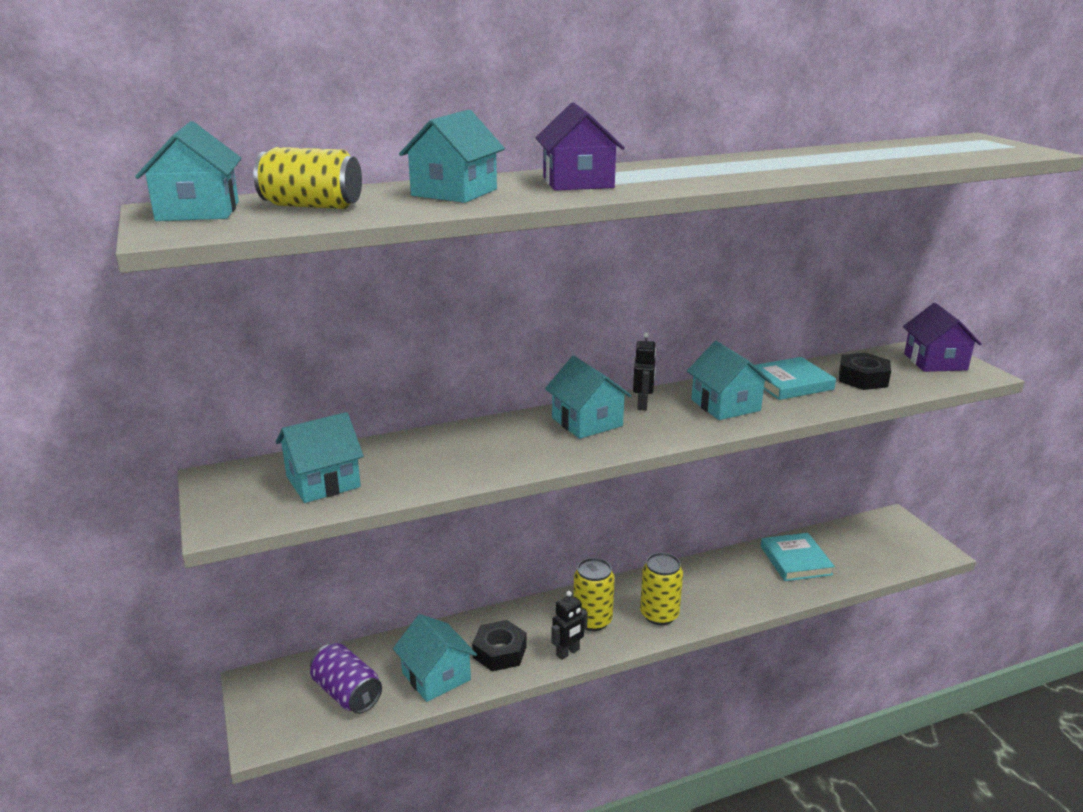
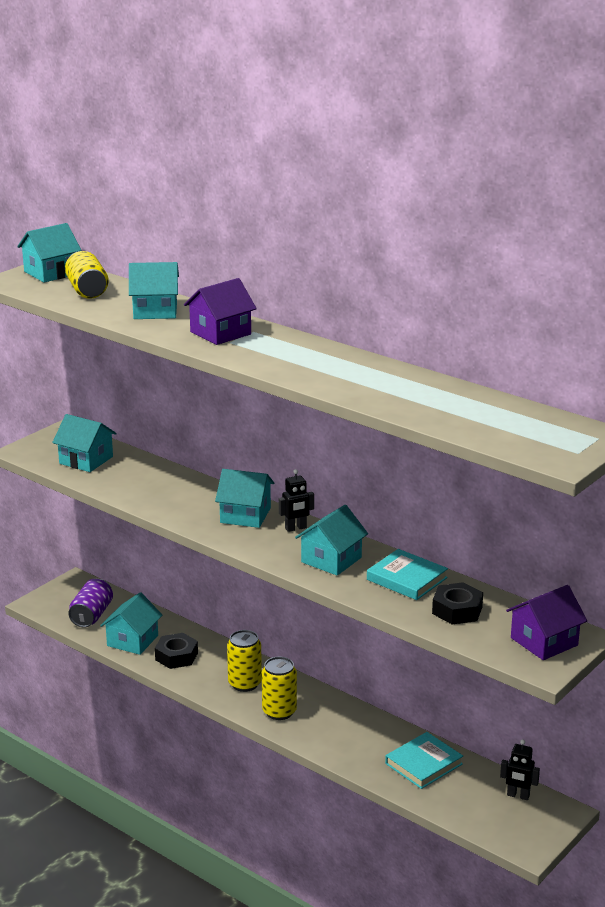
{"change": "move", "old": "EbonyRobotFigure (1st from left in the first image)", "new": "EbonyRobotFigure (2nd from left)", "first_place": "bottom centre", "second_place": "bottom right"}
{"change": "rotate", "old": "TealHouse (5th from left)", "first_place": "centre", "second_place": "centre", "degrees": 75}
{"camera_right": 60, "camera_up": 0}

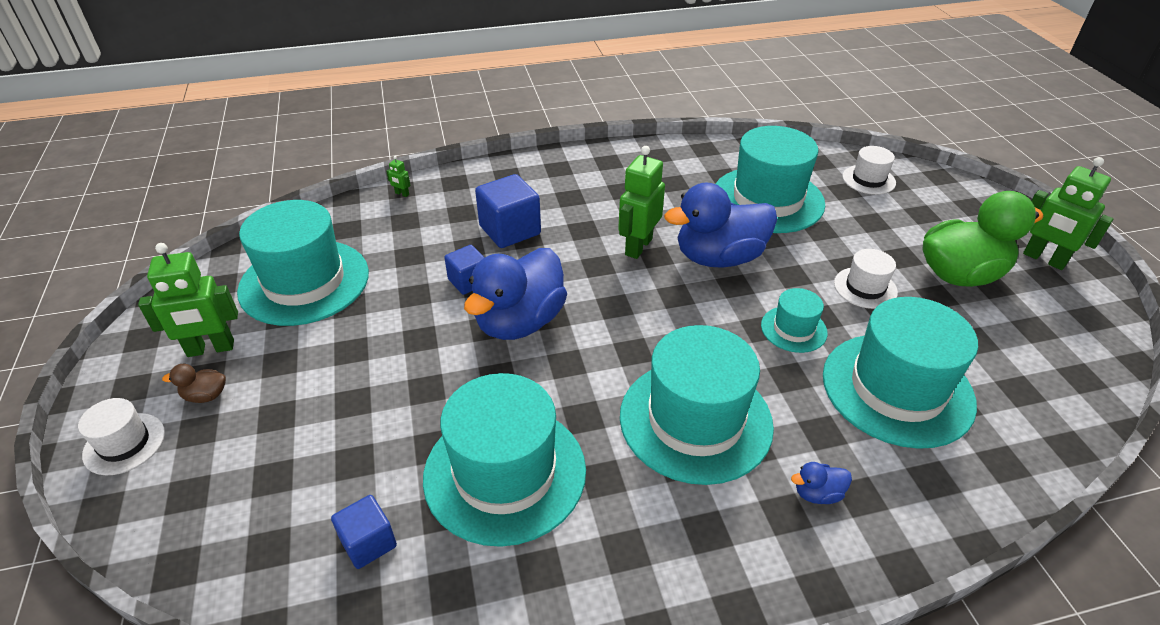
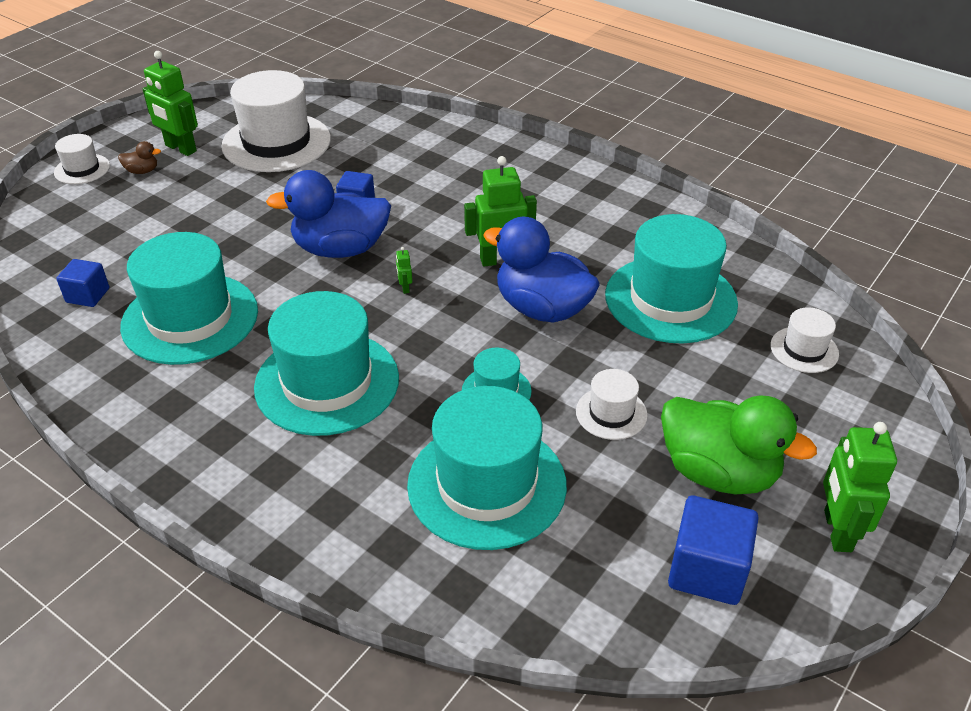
{"change": "delete", "old": "RoyalBlueRubberDuck (3rd from left)", "first_place": "bottom right"}
{"change": "move", "old": "GreenRobotFigure (2nd from left)", "first_place": "top centre", "second_place": "centre"}
{"change": "move", "old": "RoyalBlueSolidCube (3rd from left)", "first_place": "centre", "second_place": "bottom right"}
{"change": "recolor", "old": "TealHat (1st from left)", "new": "SnowWhiteHat (2nd from left)", "first_place": "middle left", "second_place": "top left"}
{"change": "rotate", "old": "DarkBrownRubberDuck", "first_place": "middle left", "second_place": "top left", "degrees": 135}
{"camera_right": 50, "camera_up": 0}

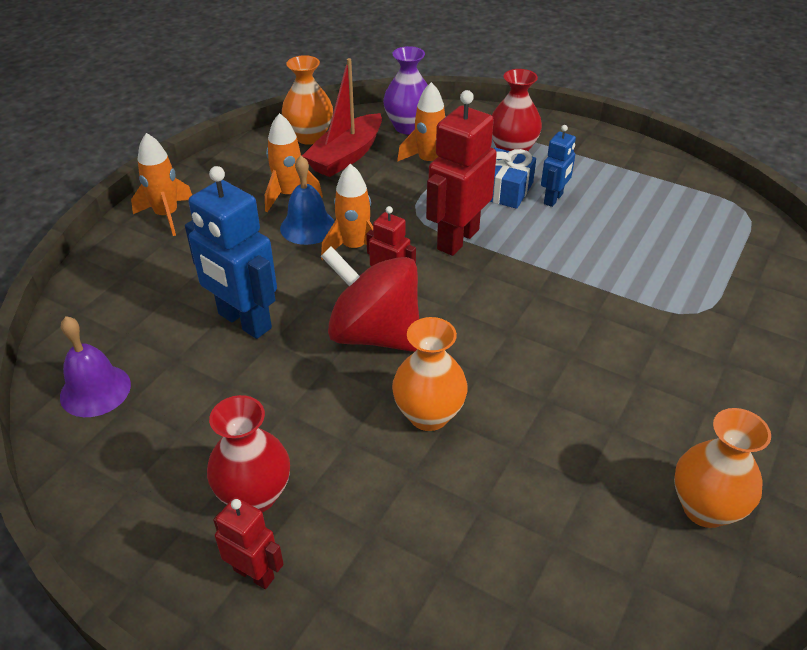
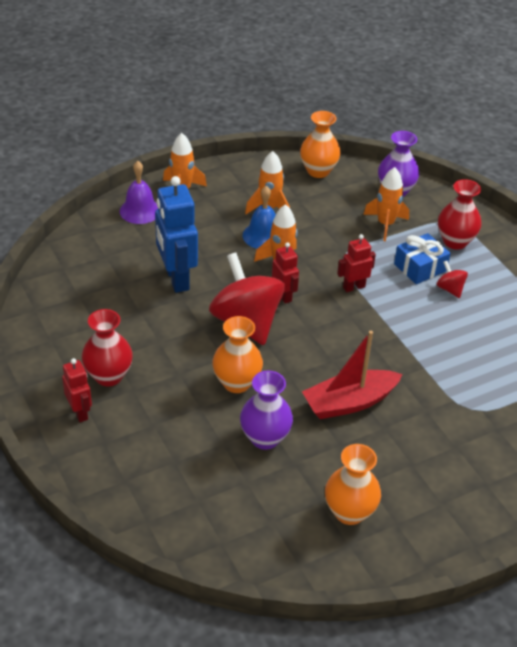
{"change": "insert", "new": "RoyalPurpleTallVase (1st from left)", "second_place": "centre"}
{"change": "move", "old": "RoyalPurpleHandBell", "first_place": "middle left", "second_place": "top left"}
{"change": "move", "old": "ScarletBoat", "first_place": "top centre", "second_place": "middle right"}
{"change": "replace", "old": "RoyalBlueRobotFigure (2nd from left)", "new": "ScarletWhirligig (2nd from left)", "first_place": "top right", "second_place": "middle right"}
{"change": "resize", "old": "ScarletRobotFigure (3rd from left)", "first_place": "top centre", "second_place": "middle right", "factor": 0.54}
{"camera_right": 30, "camera_up": 0}

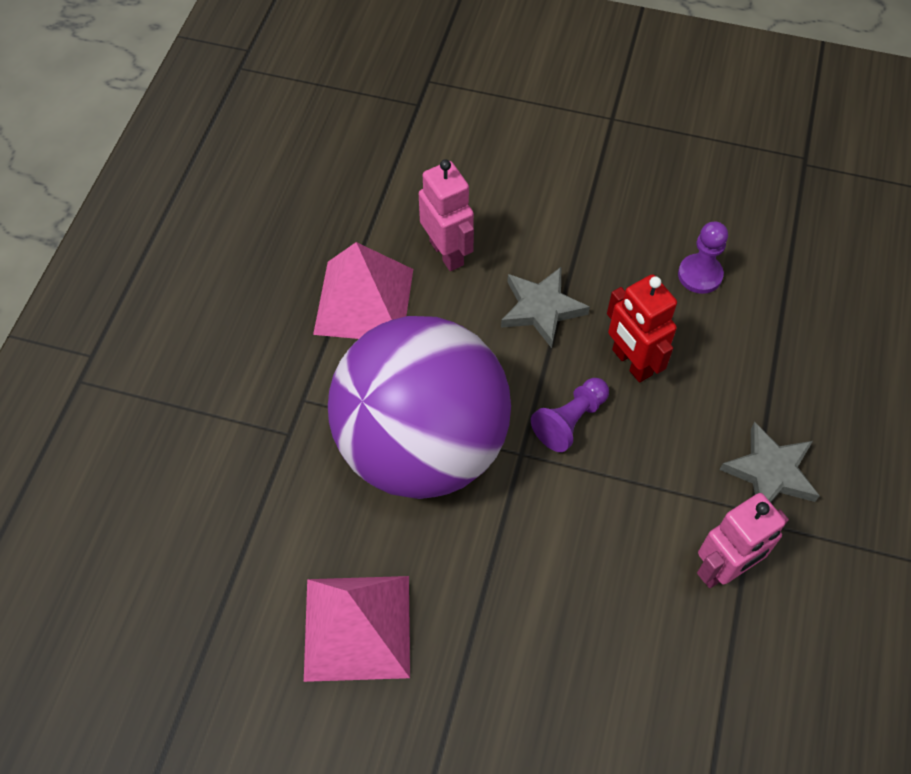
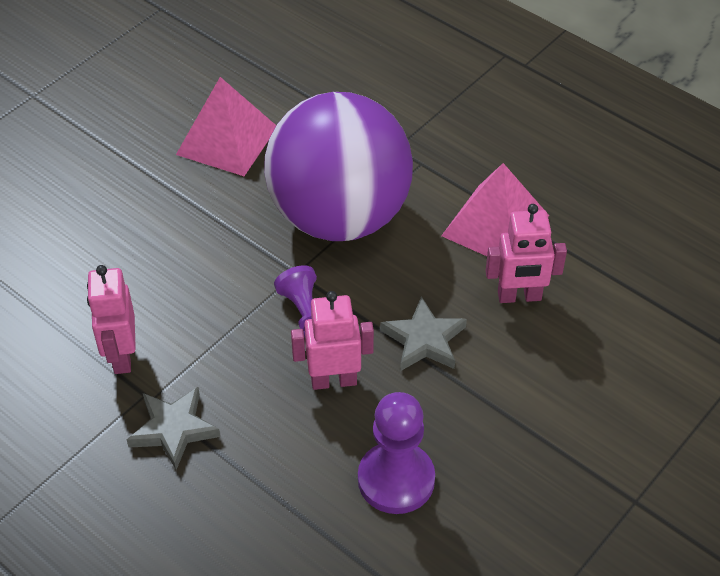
{"change": "recolor", "old": "ScarletRobotFigure", "new": "RosyRobotFigure (2nd from left)", "first_place": "middle right", "second_place": "centre"}
{"change": "resize", "old": "RoyalPurpleChessPawn (2nd from left)", "first_place": "top right", "second_place": "bottom centre", "factor": 1.63}
{"camera_right": 115, "camera_up": -10}

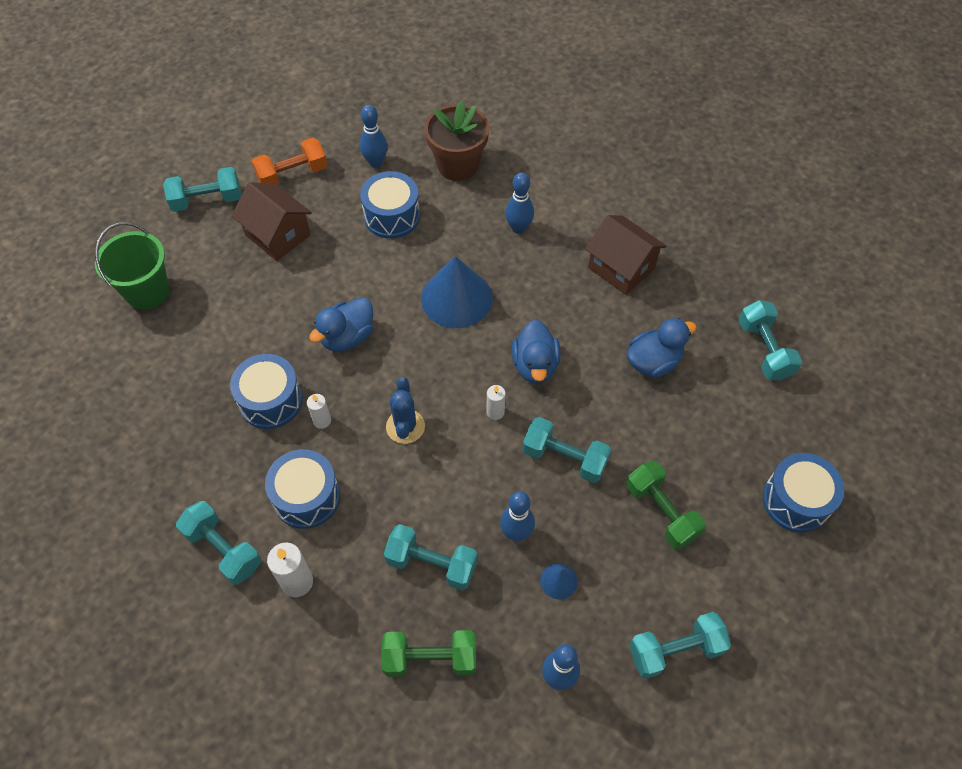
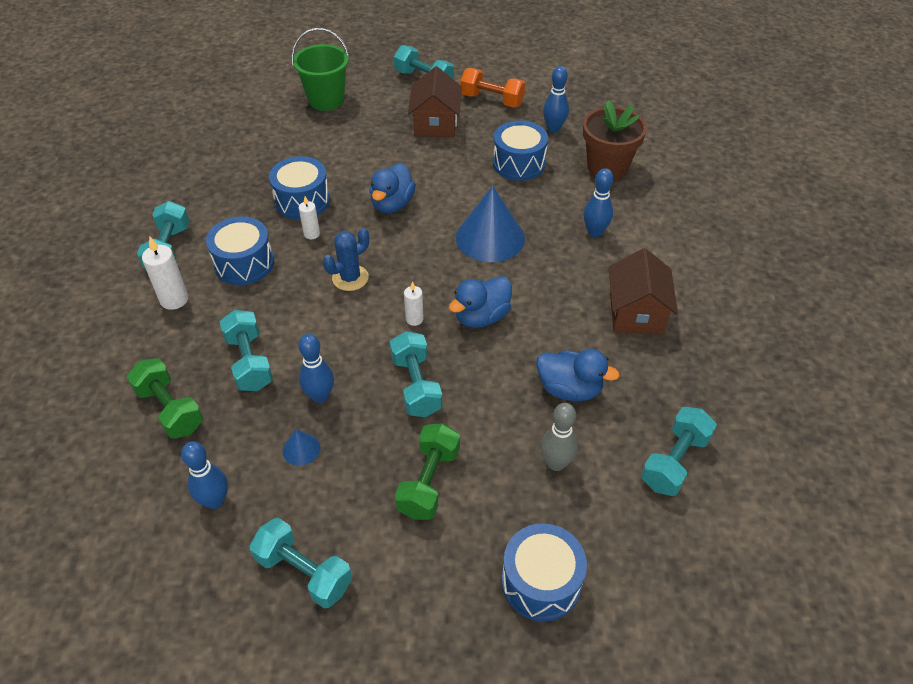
{"change": "insert", "new": "AshGreyTenpin", "second_place": "centre"}
{"change": "rotate", "old": "RoyalBlueRubberDuck (1st from left)", "first_place": "centre", "second_place": "top centre", "degrees": -75}
{"camera_right": 50, "camera_up": -10}

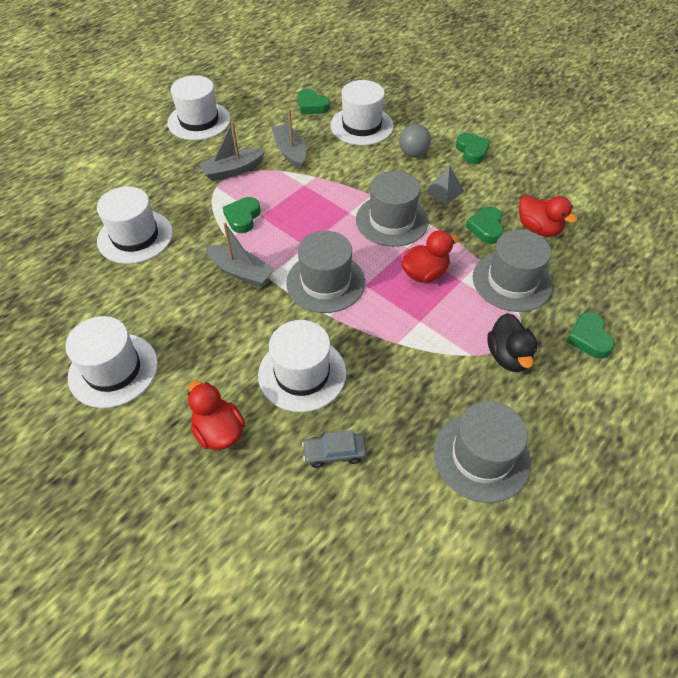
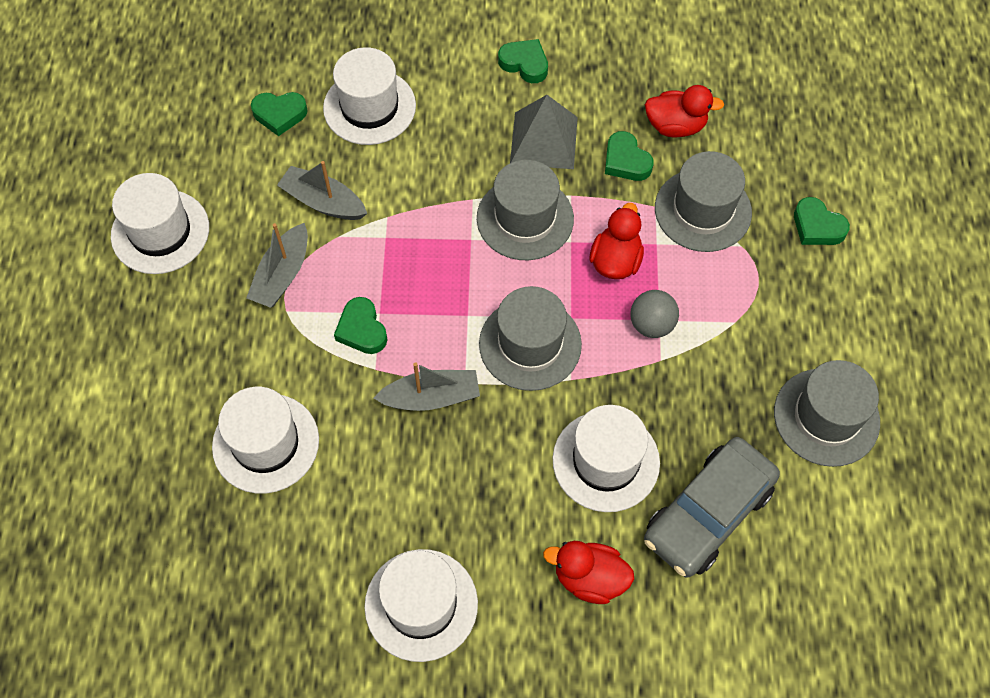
{"change": "delete", "old": "EbonyRubberDuck", "first_place": "middle right"}
{"change": "move", "old": "AshGreySphere", "first_place": "top centre", "second_place": "centre"}
{"change": "resize", "old": "AshGreyToyCar", "first_place": "centre", "second_place": "bottom right", "factor": 2.13}
{"change": "resize", "old": "AshGreyPyramid", "first_place": "top centre", "second_place": "top centre", "factor": 1.69}
{"camera_right": -40, "camera_up": 10}

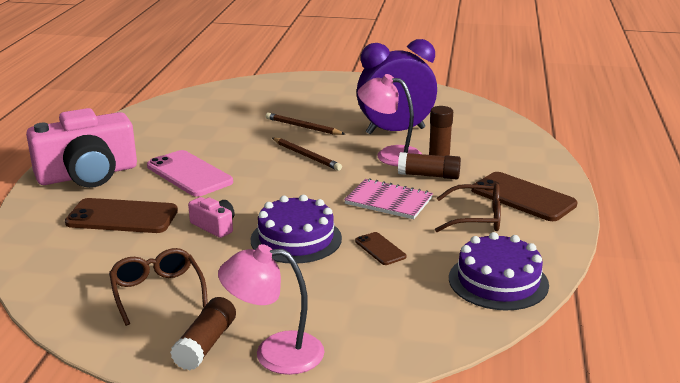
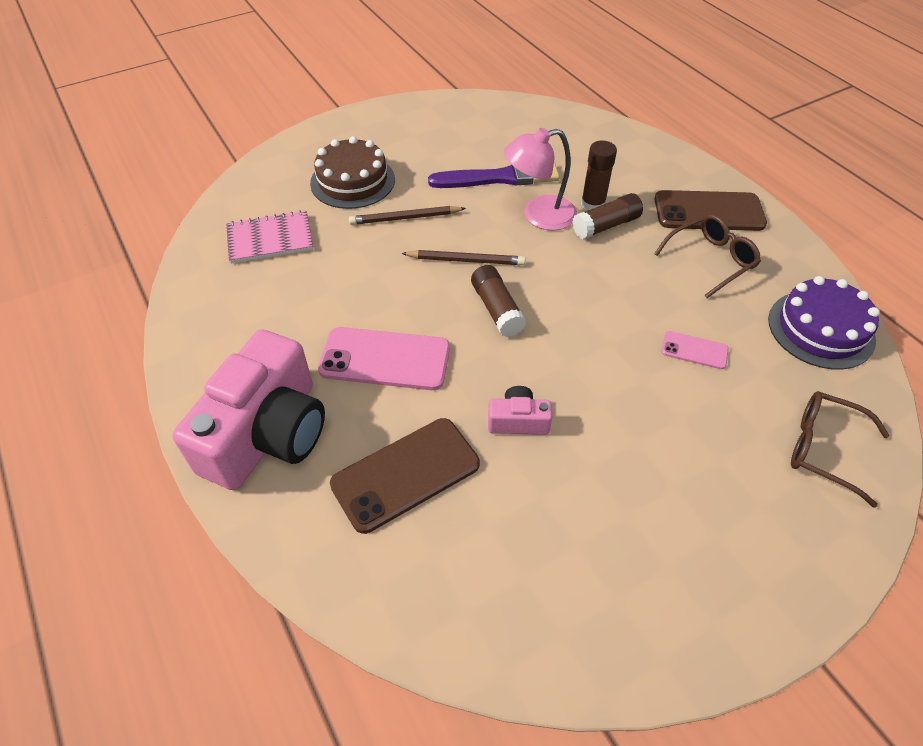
{"change": "delete", "old": "RosyLamp (1st from left)", "first_place": "bottom centre"}
{"change": "delete", "old": "RoyalPurpleCake (1st from left)", "first_place": "centre"}
{"change": "insert", "new": "DarkBrownCake", "second_place": "top centre"}
{"change": "move", "old": "DarkBrownGlasses (1st from left in the first image)", "new": "DarkBrownGlasses (2nd from left)", "first_place": "bottom left", "second_place": "middle right"}
{"change": "move", "old": "DarkBrownStickOfGlue (1st from left)", "first_place": "bottom left", "second_place": "centre"}
{"change": "move", "old": "RosyNotepad", "first_place": "centre", "second_place": "top left"}
{"change": "replace", "old": "RoyalPurpleAlarmClock", "new": "RoyalPurplePaintbrush", "first_place": "top centre", "second_place": "top centre"}
{"change": "recolor", "old": "DarkBrownPhone (2nd from left)", "new": "RosyPhone (2nd from left)", "first_place": "centre", "second_place": "middle right"}
{"camera_right": -40, "camera_up": 25}

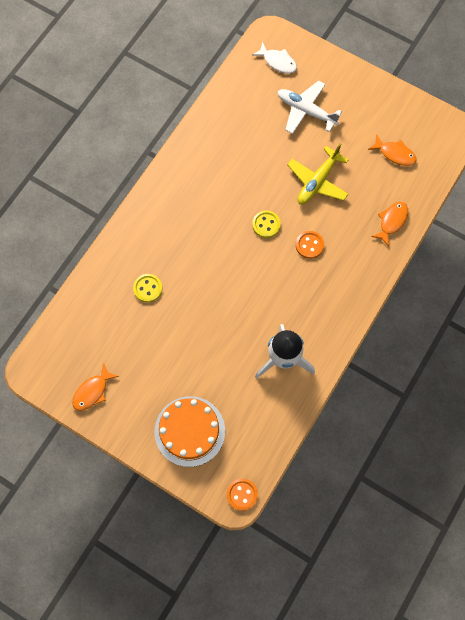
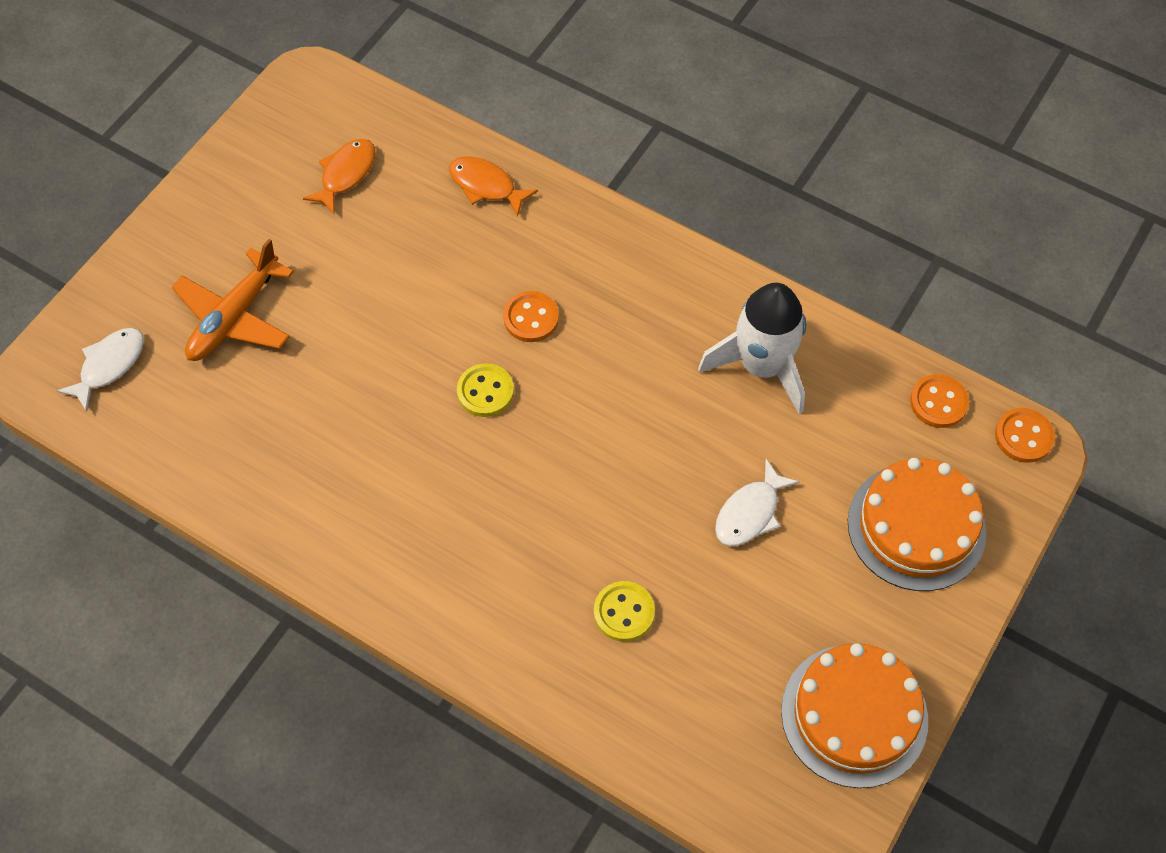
{"change": "delete", "old": "GoldenPlane", "first_place": "top right"}
{"change": "insert", "new": "SnowWhiteFish (2nd from left)", "second_place": "centre"}
{"change": "insert", "new": "OrangeSewingButton (2nd from left)", "second_place": "middle right"}
{"change": "replace", "old": "OrangeFish (1st from left)", "new": "OrangeCake (1st from left)", "first_place": "middle left", "second_place": "bottom right"}
{"change": "recolor", "old": "SnowWhitePlane", "new": "OrangePlane", "first_place": "top right", "second_place": "middle left"}
{"camera_right": -90, "camera_up": -10}

